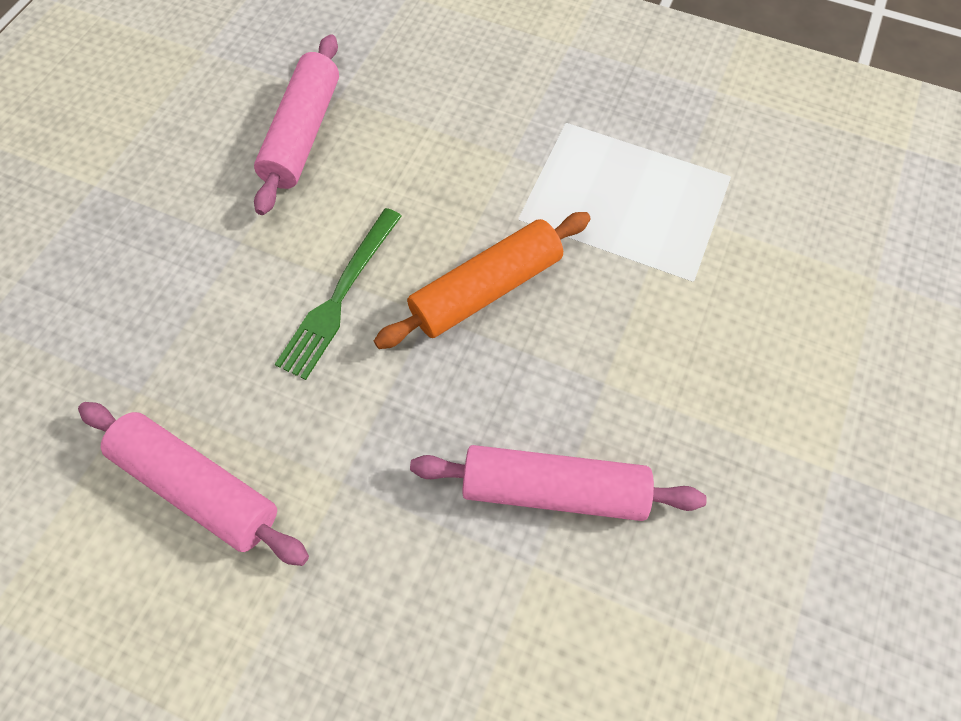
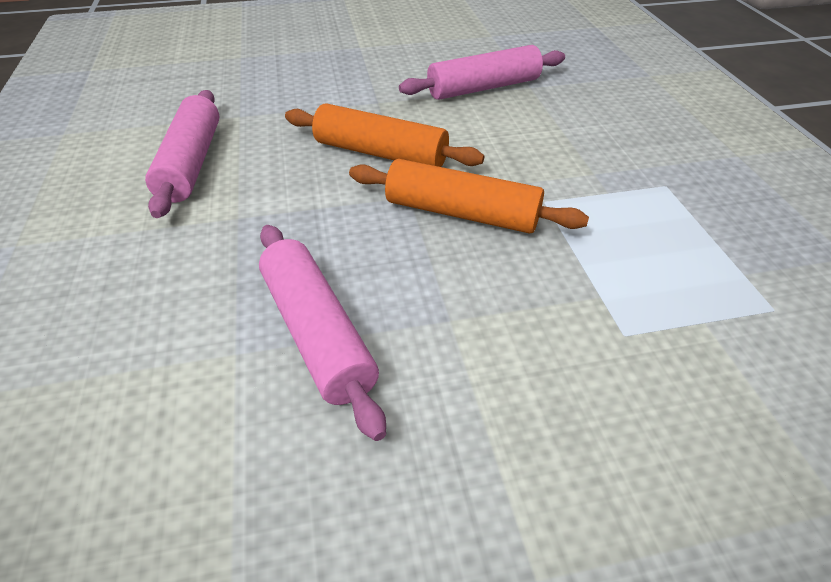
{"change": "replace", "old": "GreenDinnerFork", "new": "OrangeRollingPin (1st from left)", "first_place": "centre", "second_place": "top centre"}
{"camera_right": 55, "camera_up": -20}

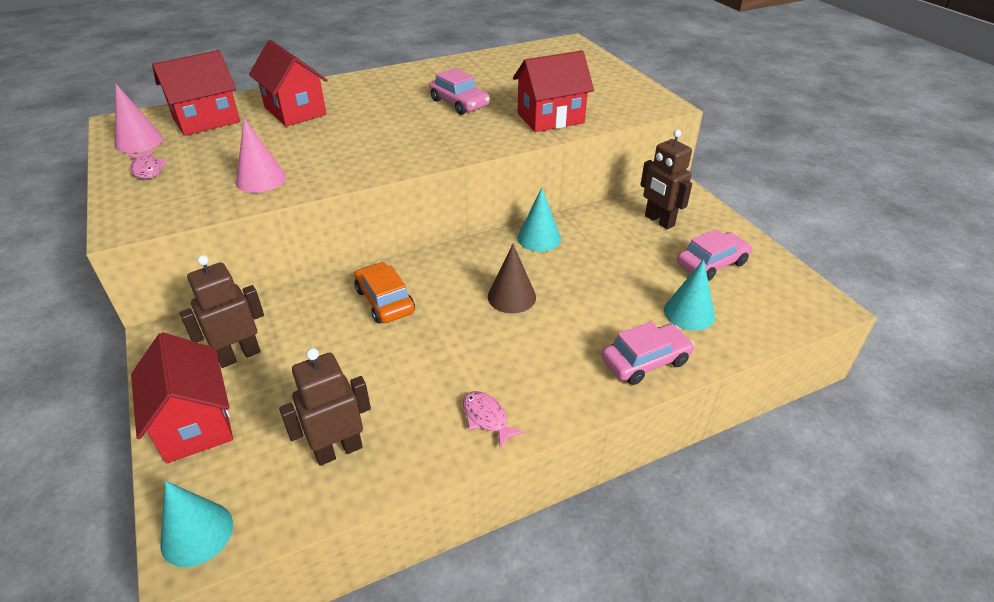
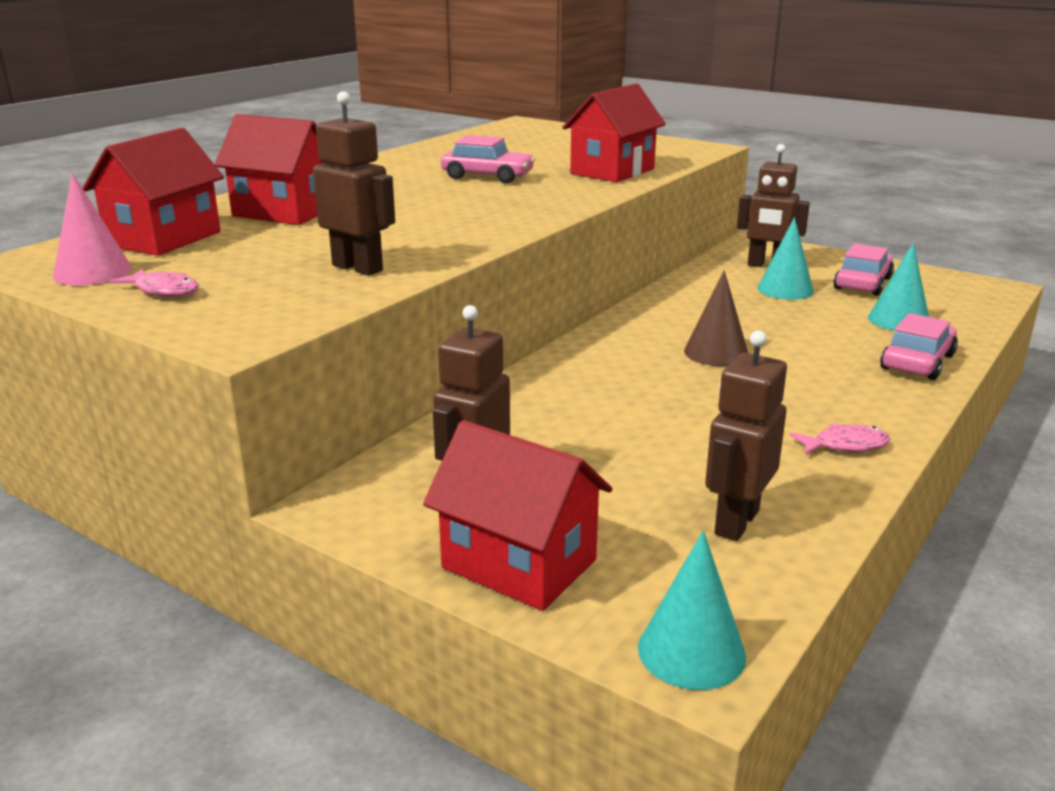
{"change": "delete", "old": "OrangeToyCar", "first_place": "centre"}
{"change": "move", "old": "TealCone (2nd from left)", "first_place": "centre", "second_place": "top right"}
{"change": "replace", "old": "RosyCone (2nd from left)", "new": "DarkBrownRobotFigure (1st from left)", "first_place": "top left", "second_place": "top centre"}
{"change": "rotate", "old": "RosyFish (2nd from left)", "first_place": "bottom centre", "second_place": "middle right", "degrees": 150}
{"camera_right": -30, "camera_up": -15}

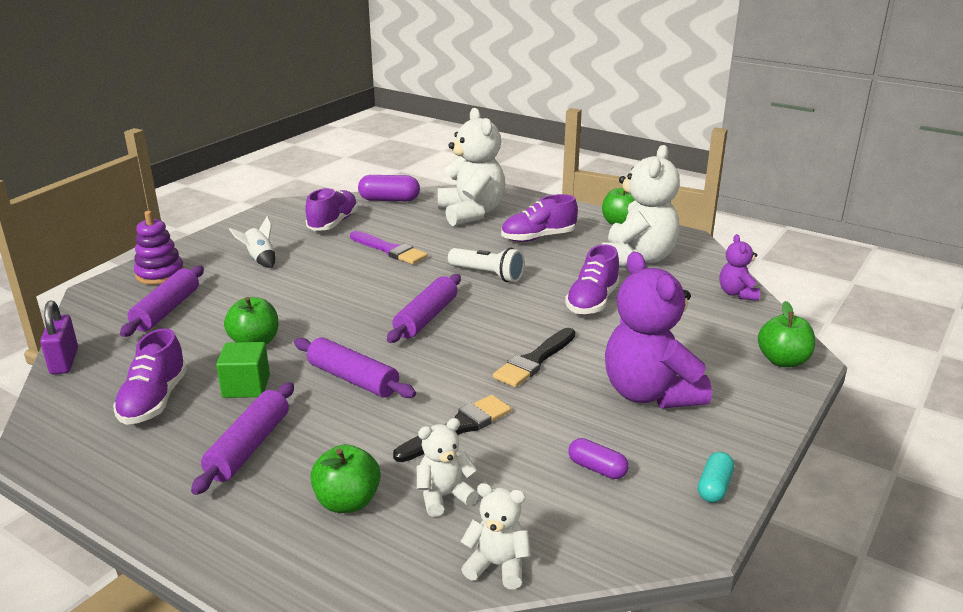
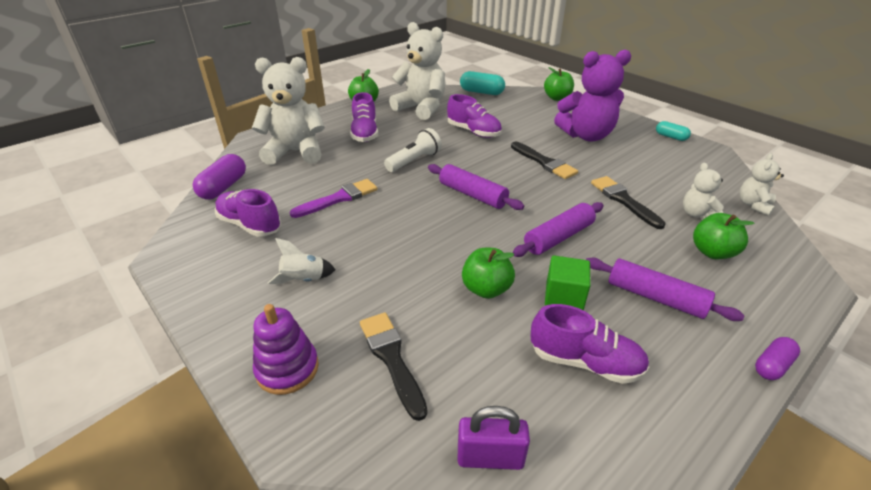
{"change": "move", "old": "RoyalPurplePillShape (2nd from left)", "first_place": "bottom centre", "second_place": "bottom right"}
{"change": "replace", "old": "RoyalPurpleRollingPin (1st from left)", "new": "EbonyPaintbrush (1st from left)", "first_place": "middle left", "second_place": "bottom centre"}
{"change": "replace", "old": "RoyalPurpleTeddy (2nd from left)", "new": "TealPillShape (1st from left)", "first_place": "middle right", "second_place": "top centre"}
{"camera_right": -75, "camera_up": 10}

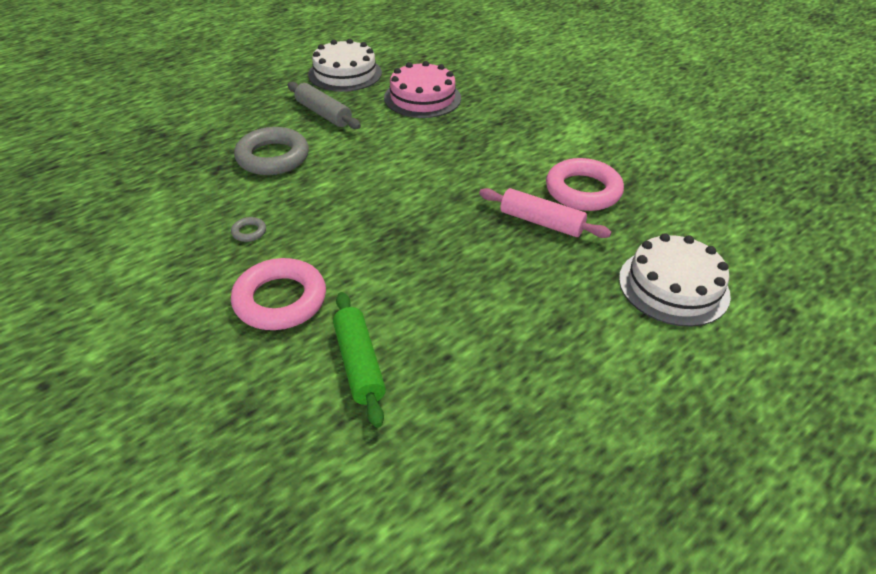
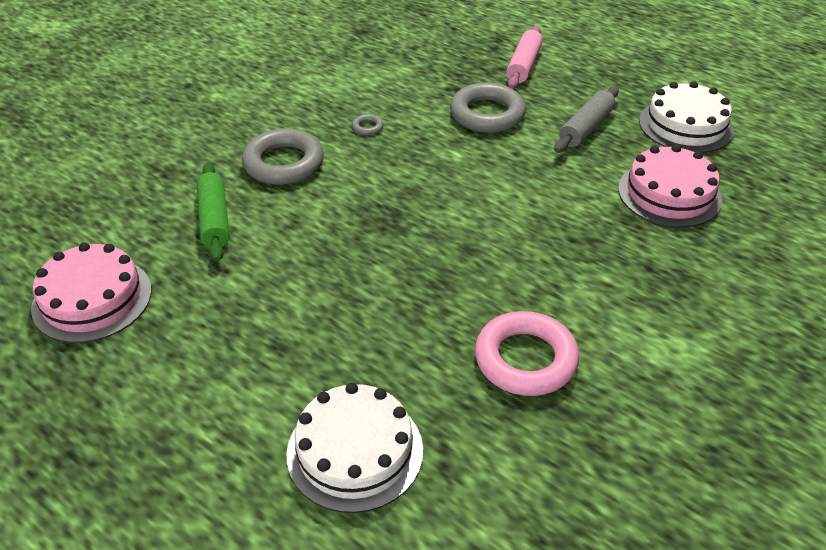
{"change": "insert", "new": "RosyCake (1st from left)", "second_place": "middle left"}
{"change": "move", "old": "RosyRollingPin", "first_place": "centre", "second_place": "top centre"}
{"change": "recolor", "old": "RosyHoop (1st from left)", "new": "AshGreyHoop (1st from left)", "first_place": "middle left", "second_place": "top centre"}
{"change": "rotate", "old": "GreenRollingPin", "first_place": "centre", "second_place": "middle left", "degrees": -75}
{"camera_right": 80, "camera_up": 0}

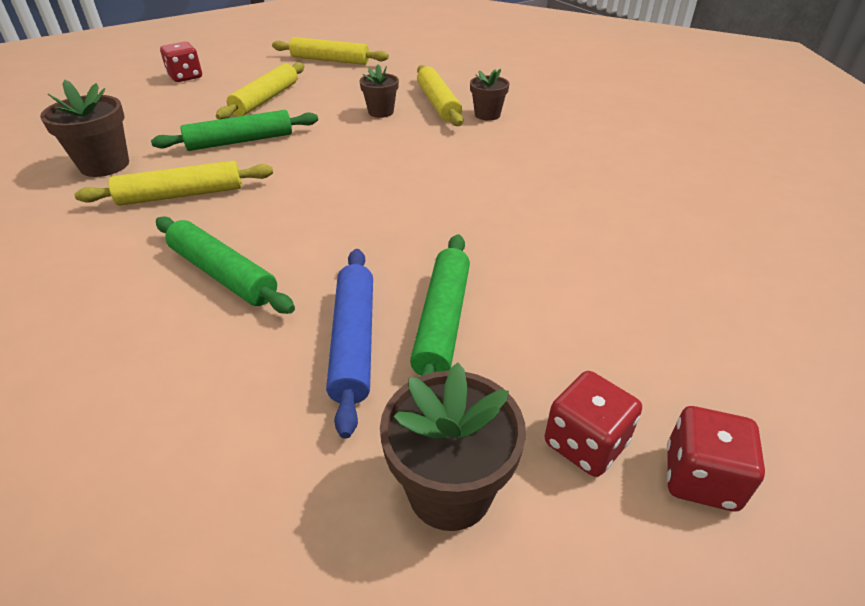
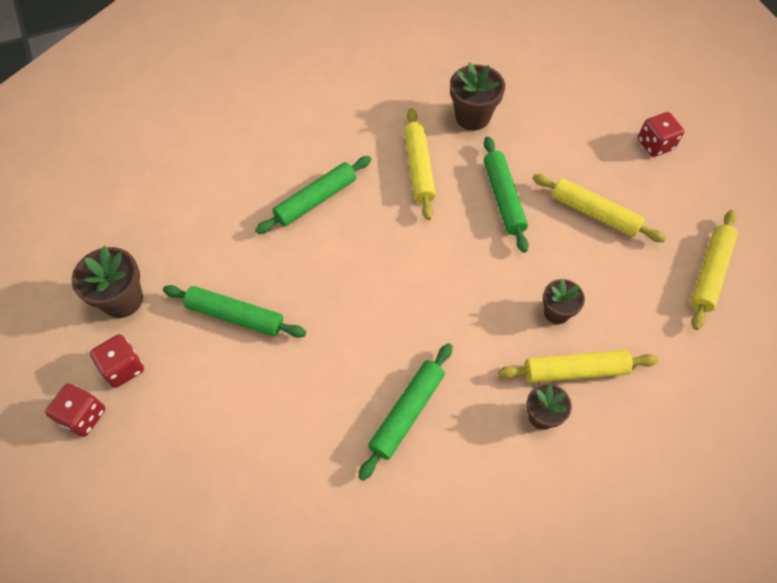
{"change": "delete", "old": "RoyalBlueRollingPin", "first_place": "centre"}
{"change": "insert", "new": "GreenRollingPin (3rd from left)", "second_place": "bottom centre"}
{"camera_right": 100, "camera_up": 20}

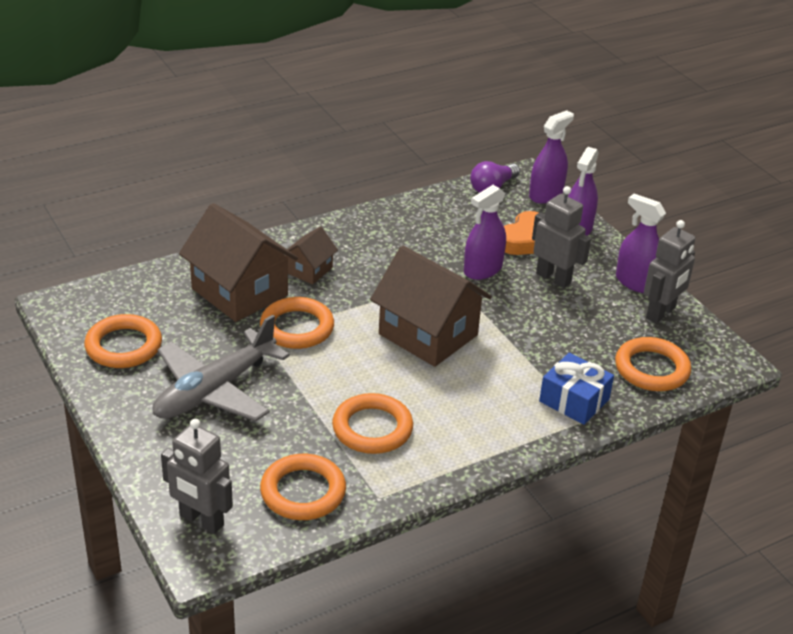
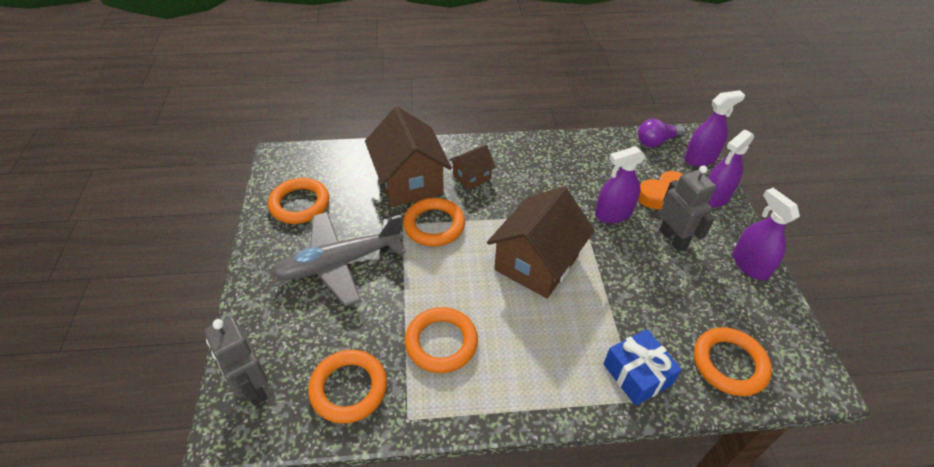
{"change": "delete", "old": "AshGreyRobotFigure (3rd from left)", "first_place": "middle right"}
{"change": "rotate", "old": "DarkBrownHouse (3rd from left)", "first_place": "centre", "second_place": "centre", "degrees": 60}
{"camera_right": 25, "camera_up": 10}

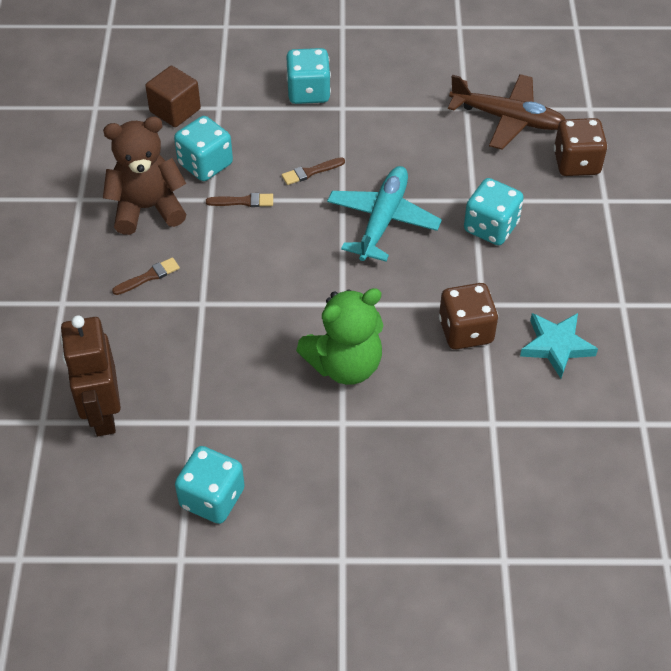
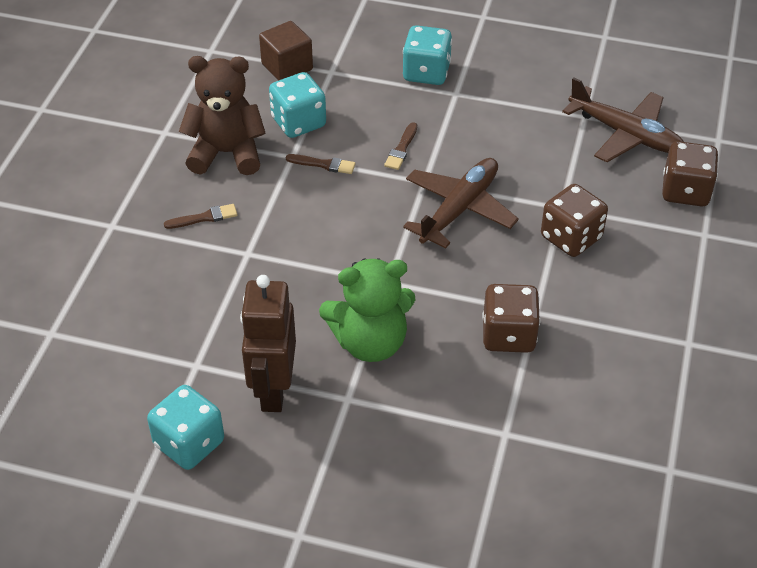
{"change": "delete", "old": "TealStar", "first_place": "middle right"}
{"change": "move", "old": "DarkBrownRobotFigure", "first_place": "middle left", "second_place": "centre"}
{"change": "recolor", "old": "TealPlane", "new": "DarkBrownPlane (1st from left)", "first_place": "top centre", "second_place": "centre"}
{"change": "recolor", "old": "TealGameDie (4th from left)", "new": "DarkBrownGameDie (2nd from left)", "first_place": "top right", "second_place": "middle right"}
{"change": "rotate", "old": "DarkBrownPaintbrush (3rd from left)", "first_place": "top centre", "second_place": "top centre", "degrees": -60}
{"camera_right": 15, "camera_up": -5}

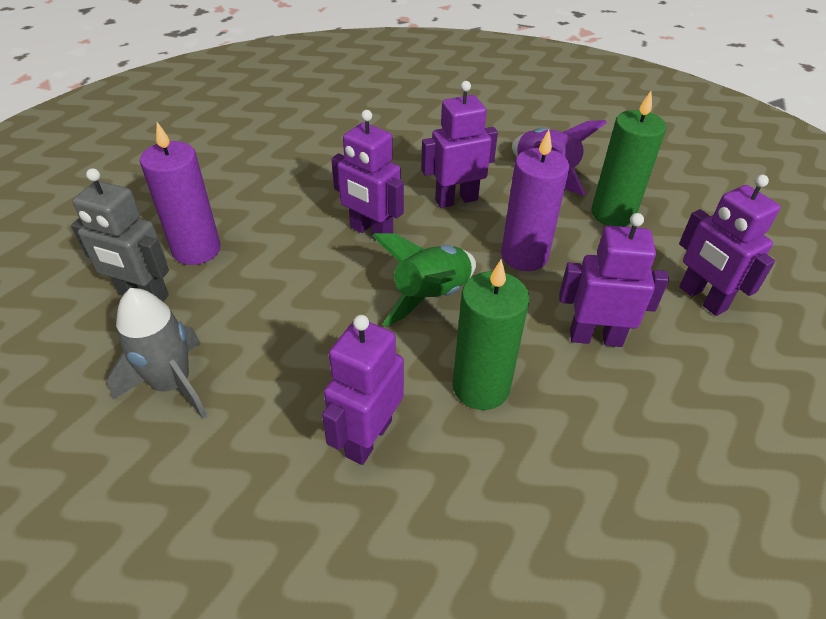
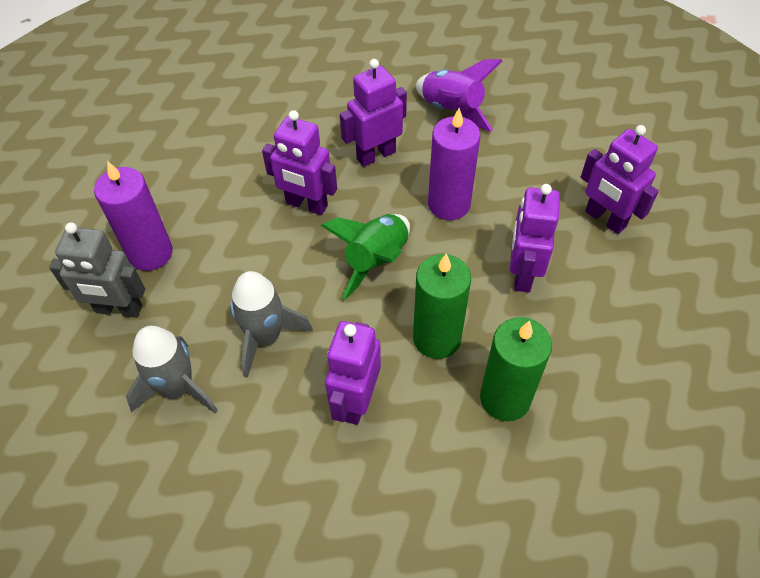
{"change": "insert", "new": "AshGreySpaceship (2nd from left)", "second_place": "centre"}
{"change": "move", "old": "GreenPillarCandle (2nd from left)", "first_place": "top right", "second_place": "middle right"}
{"change": "rotate", "old": "RoyalPurpleRobotFigure (4th from left)", "first_place": "middle right", "second_place": "middle right", "degrees": -75}
{"camera_right": -10, "camera_up": 10}

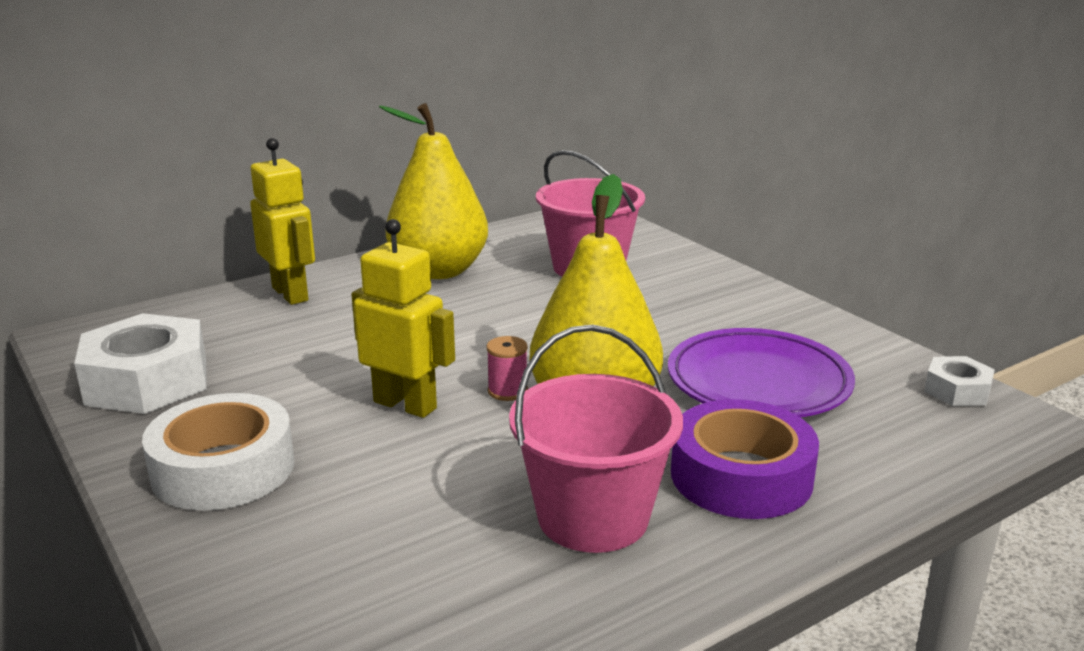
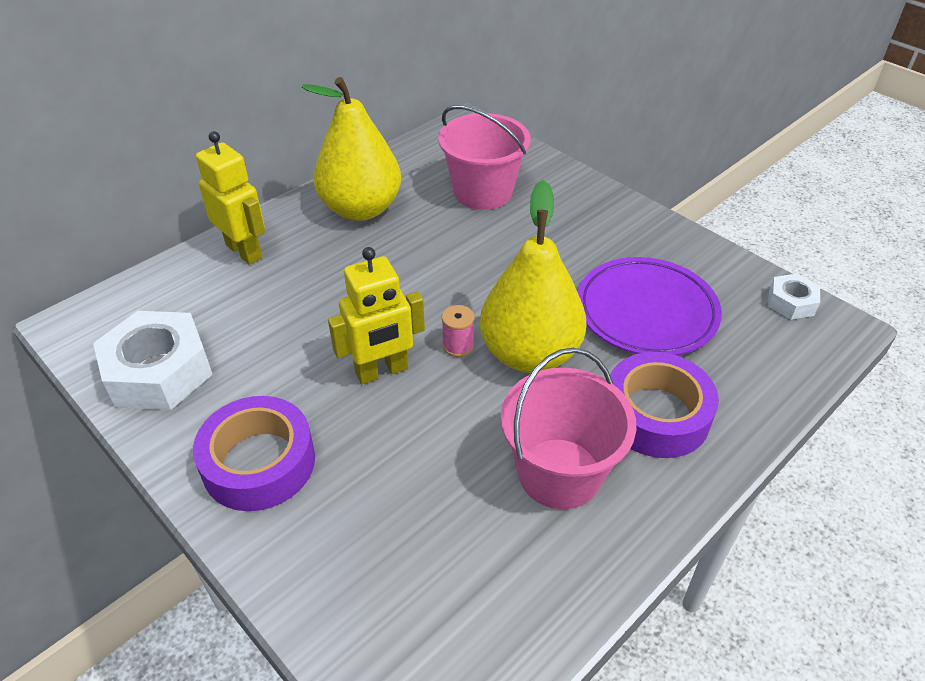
{"change": "recolor", "old": "SnowWhiteRollOfTape", "new": "RoyalPurpleRollOfTape (1st from left)", "first_place": "bottom left", "second_place": "middle left"}
{"change": "rotate", "old": "GoldenRobotFigure (2nd from left)", "first_place": "centre", "second_place": "centre", "degrees": 135}
{"camera_right": -10, "camera_up": 20}

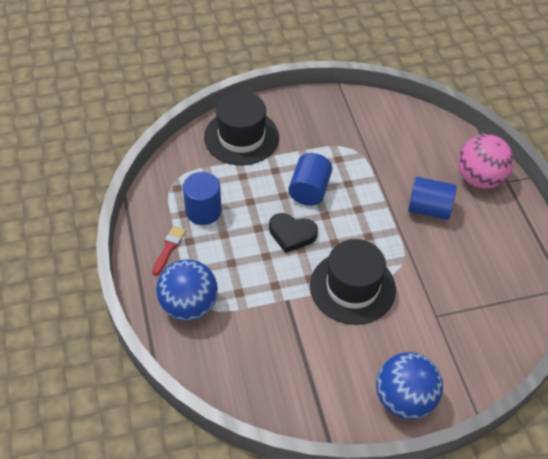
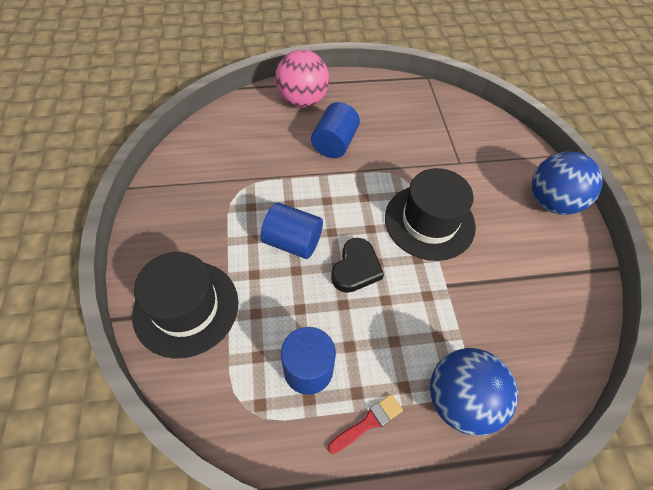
{"change": "rotate", "old": "ScarletPaintbrush", "first_place": "middle left", "second_place": "bottom centre", "degrees": 120}
{"camera_right": -85, "camera_up": 5}

